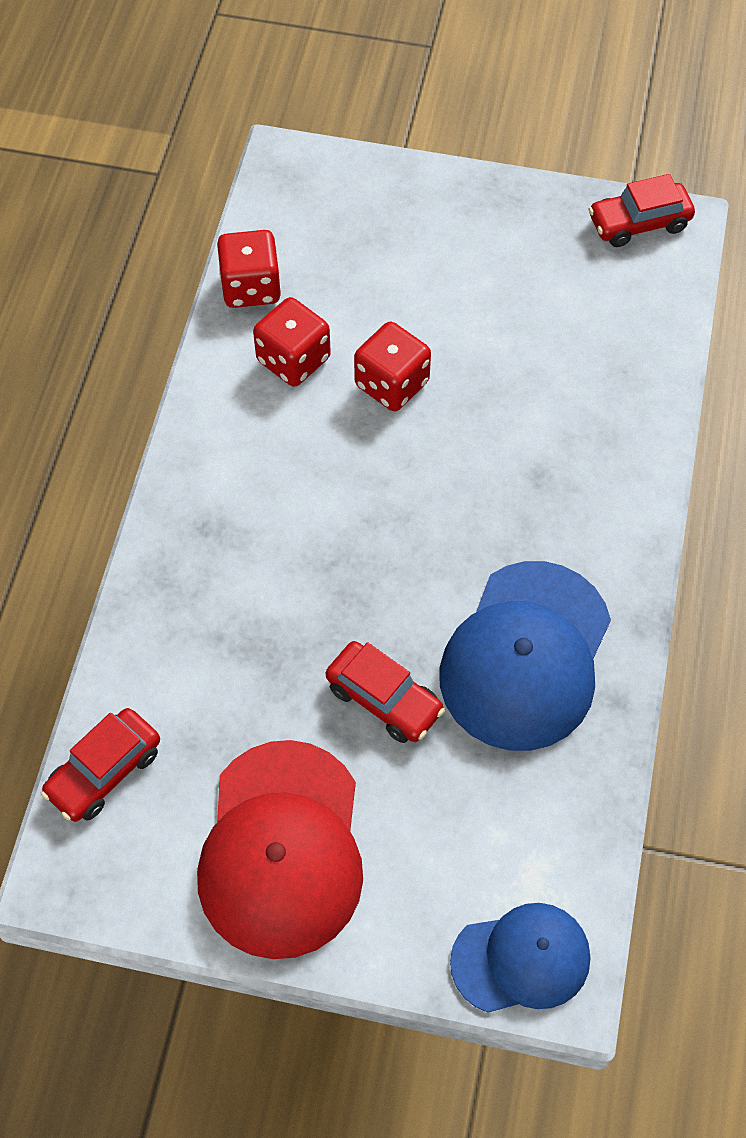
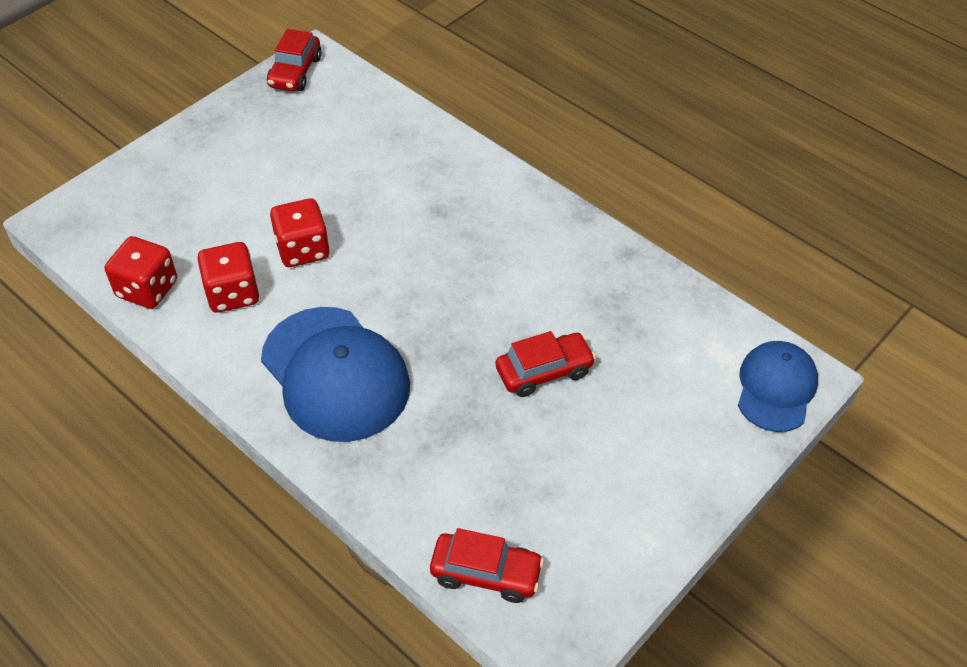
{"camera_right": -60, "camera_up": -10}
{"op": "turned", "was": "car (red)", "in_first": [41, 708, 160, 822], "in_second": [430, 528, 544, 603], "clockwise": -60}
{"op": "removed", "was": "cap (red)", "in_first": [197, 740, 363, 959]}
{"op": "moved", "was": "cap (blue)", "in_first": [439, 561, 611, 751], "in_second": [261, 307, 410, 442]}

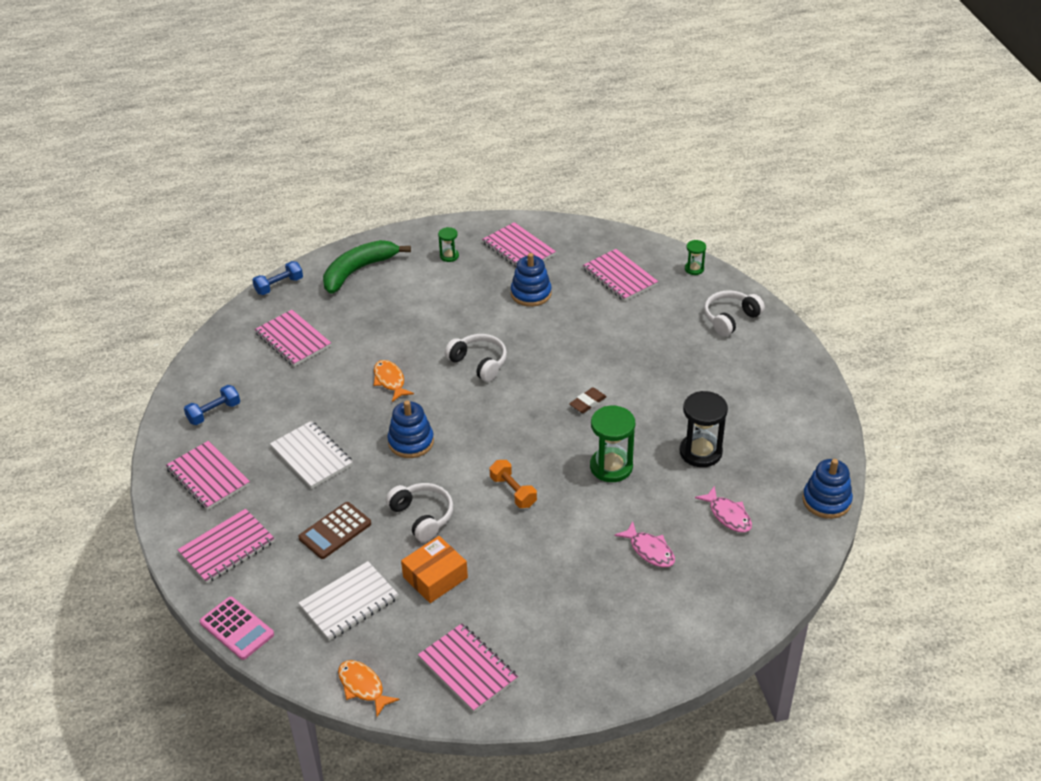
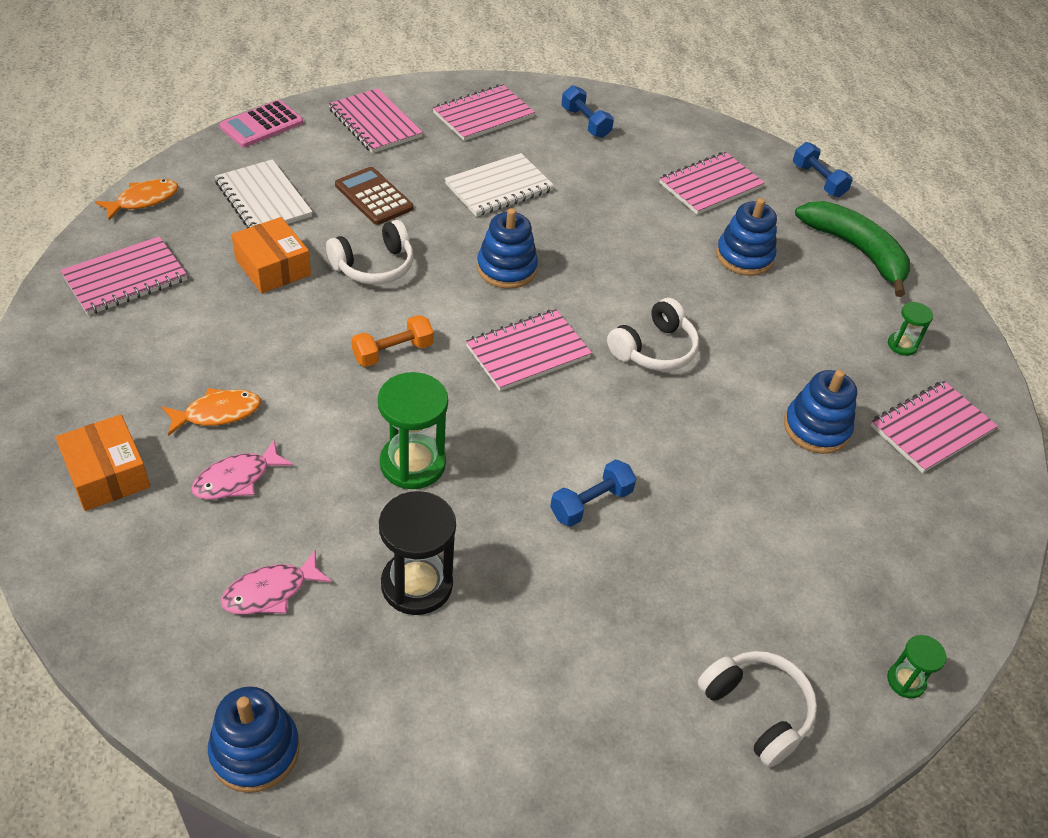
{"camera_right": 90, "camera_up": 5}
{"op": "moved", "was": "fish (orange)", "in_first": [374, 360, 414, 402], "in_second": [162, 388, 261, 436]}
{"op": "removed", "was": "eraser (brown)", "in_first": [569, 387, 607, 413]}
{"op": "moved", "was": "notebook (pink)", "in_first": [583, 249, 658, 301], "in_second": [466, 309, 592, 391]}
{"op": "added", "now": "box (orange)", "in_second": [56, 415, 150, 511]}
{"op": "added", "now": "dumbbell (blue)", "in_second": [550, 460, 636, 527]}
{"op": "added", "now": "stacking toy (blue)", "in_second": [716, 198, 777, 276]}

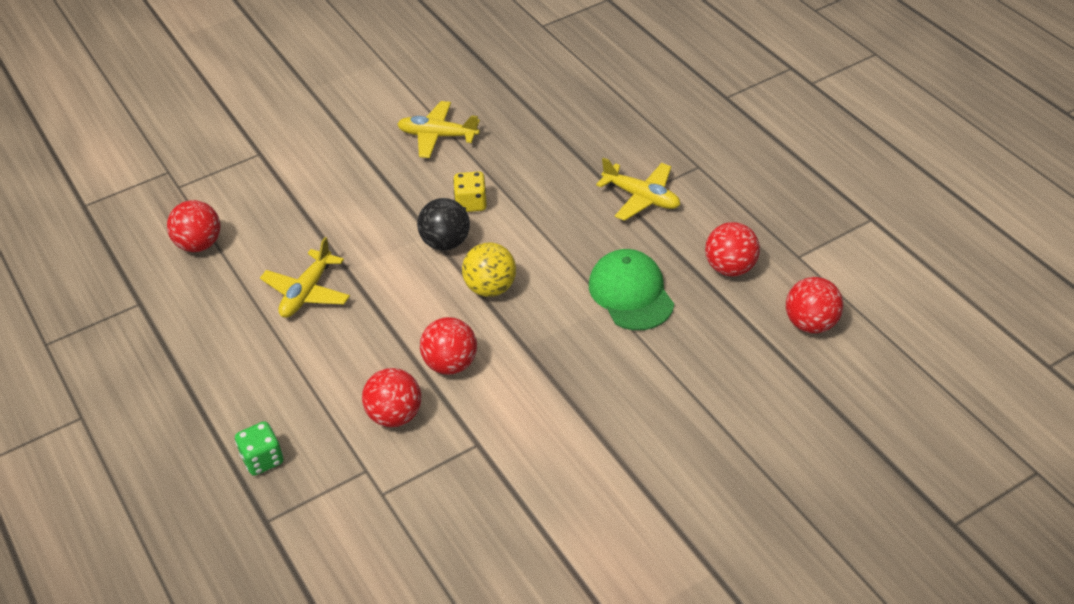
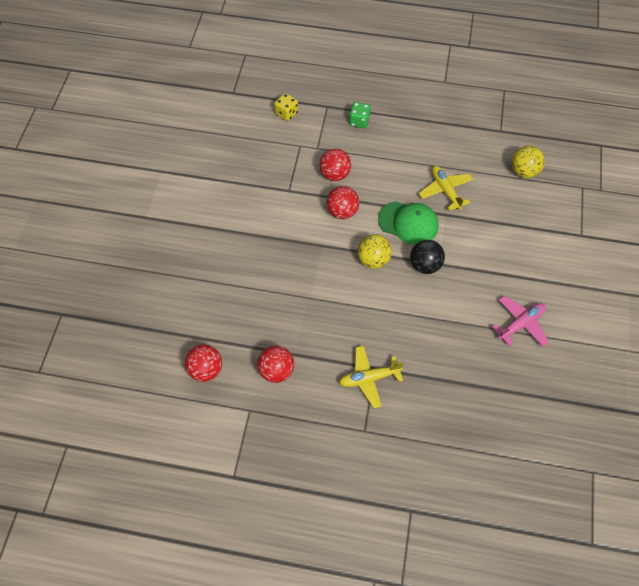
{"camera_right": 130, "camera_up": 15}
{"op": "recoloured", "was": "ball (red)", "now": "ball (yellow)", "in_first": [167, 200, 221, 252], "in_second": [511, 146, 545, 178]}
{"op": "recoloured", "was": "plane (yellow)", "now": "plane (pink)", "in_first": [397, 101, 480, 158], "in_second": [492, 296, 549, 347]}
{"op": "moved", "was": "dice (yellow)", "in_first": [453, 171, 487, 212], "in_second": [274, 93, 298, 121]}
{"op": "moved", "was": "cap (green)", "in_first": [589, 249, 674, 330], "in_second": [378, 201, 439, 245]}

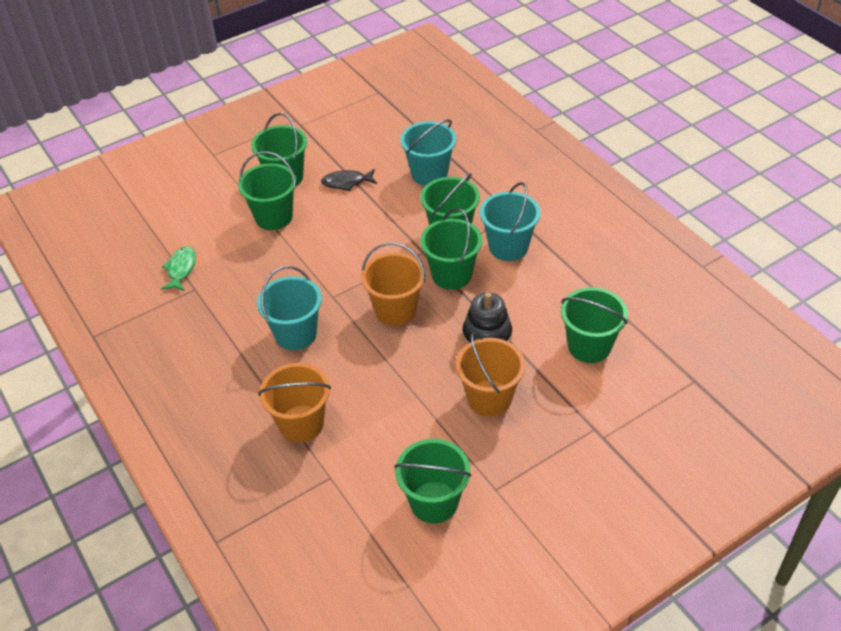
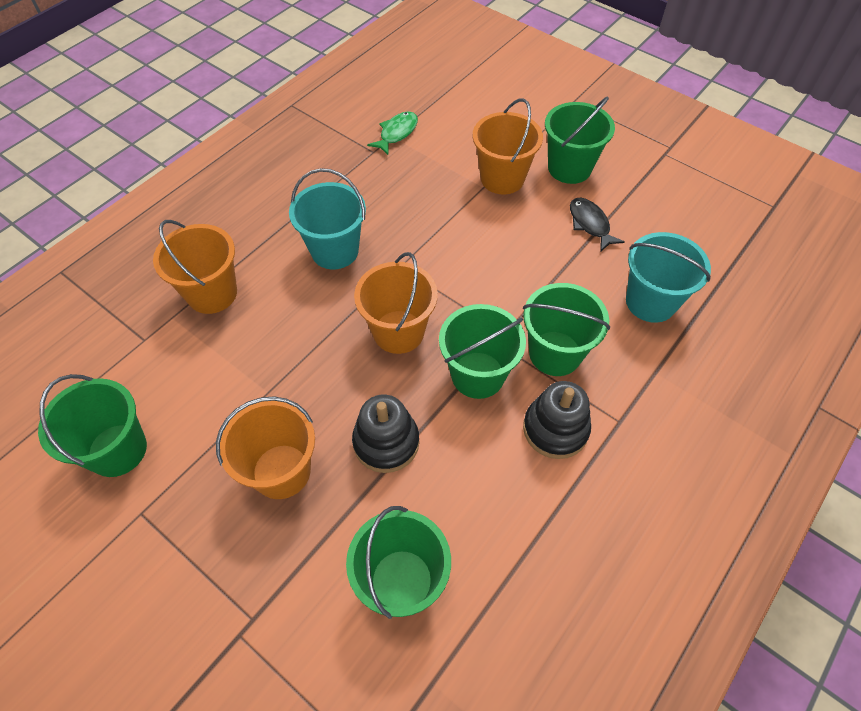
{"camera_right": 70, "camera_up": 10}
{"op": "turned", "was": "fish (green)", "in_first": [161, 246, 196, 291], "in_second": [367, 111, 418, 155], "clockwise": -45}
{"op": "recoloured", "was": "bucket (green)", "now": "bucket (orange)", "in_first": [238, 151, 296, 230], "in_second": [473, 99, 543, 194]}
{"op": "replaced", "was": "bucket (turquoise)", "now": "stacking toy (black)", "in_first": [480, 182, 540, 261], "in_second": [523, 381, 591, 459]}

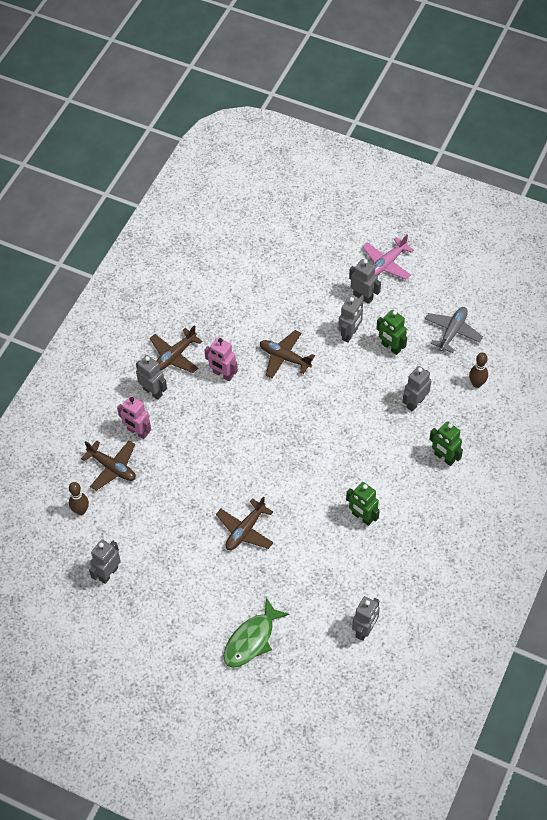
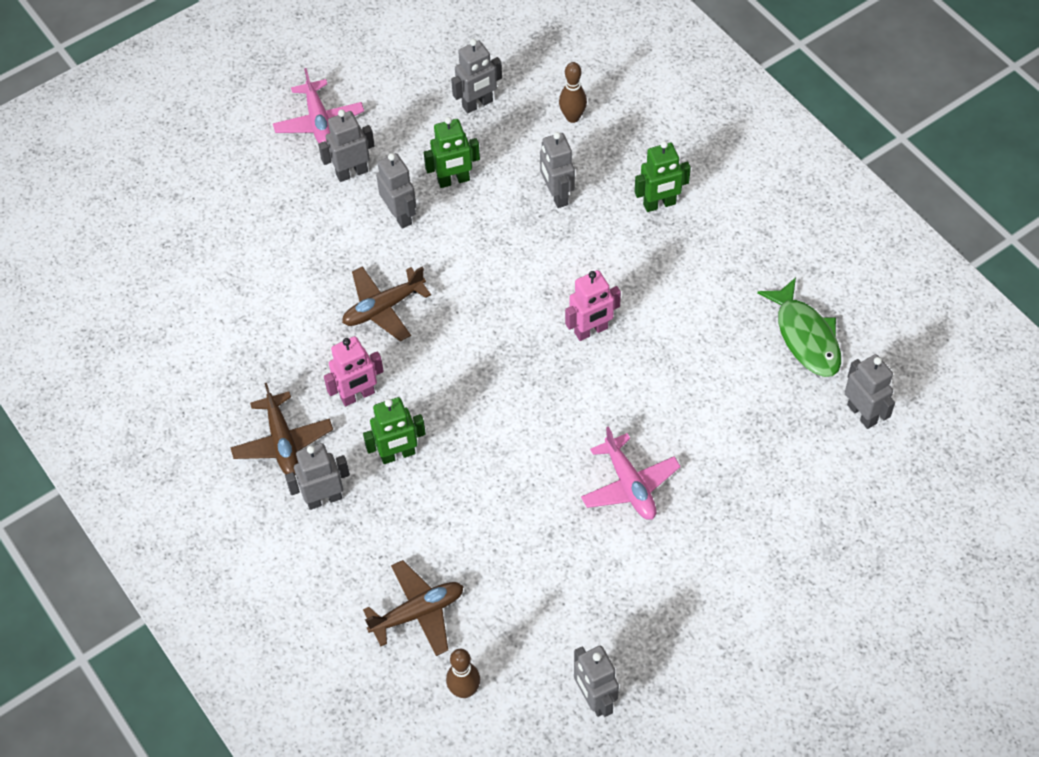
{"camera_right": -60, "camera_up": 0}
{"op": "moved", "was": "robot (pink)", "in_first": [117, 396, 151, 439], "in_second": [565, 270, 621, 341]}
{"op": "recoloured", "was": "plane (brown)", "now": "plane (pink)", "in_first": [216, 496, 273, 550], "in_second": [581, 426, 681, 520]}
{"op": "moved", "was": "fish (green)", "in_first": [223, 597, 290, 668], "in_second": [757, 278, 841, 377]}
{"op": "moved", "was": "robot (green)", "in_first": [346, 482, 380, 526], "in_second": [363, 397, 426, 464]}
{"op": "replaced", "was": "plane (grey)", "now": "robot (grey)", "in_first": [425, 307, 483, 353], "in_second": [451, 39, 502, 113]}

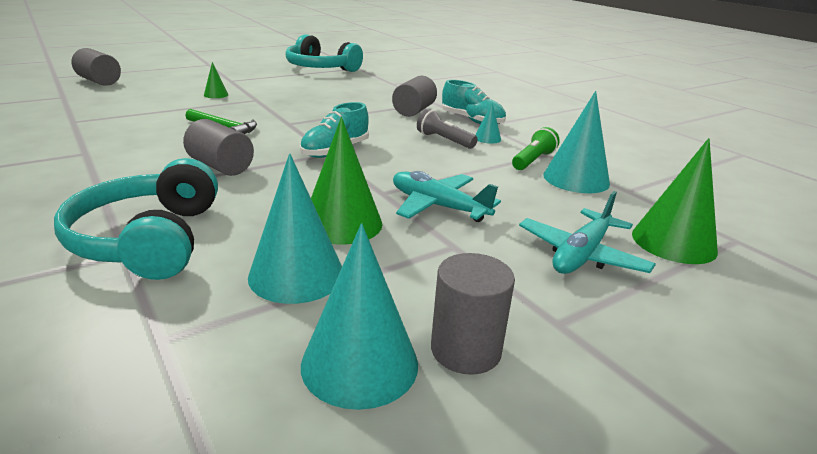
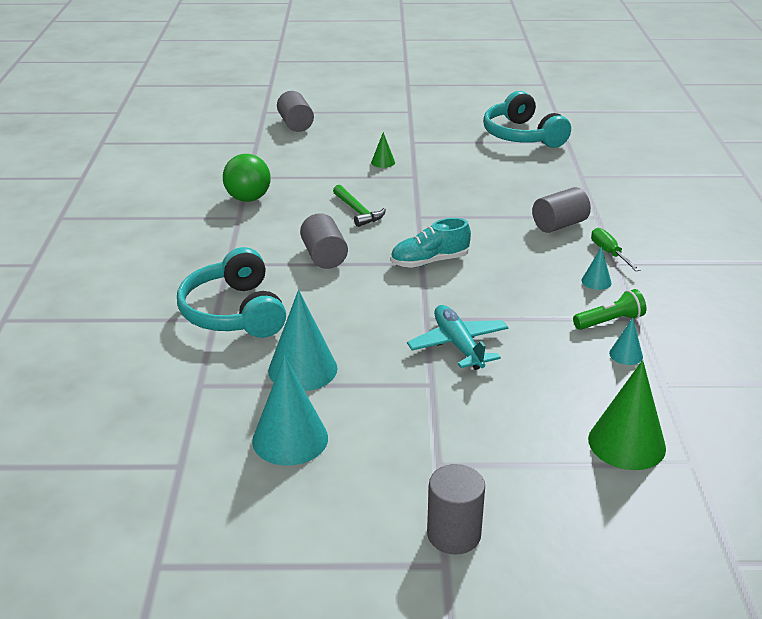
{"camera_right": 35, "camera_up": 5}
{"op": "turned", "was": "headphones (turquoise)", "in_first": [54, 158, 218, 280], "in_second": [177, 247, 286, 338], "clockwise": -45}
{"op": "removed", "was": "cone (green)", "in_first": [311, 117, 382, 245]}
{"op": "removed", "was": "flashlight (grey)", "in_first": [417, 109, 478, 149]}
{"op": "moved", "was": "cylinder (grey)", "in_first": [431, 253, 515, 375], "in_second": [427, 464, 485, 554]}
{"op": "replaced", "was": "shoe (turquoise)", "now": "screwdriver (green)", "in_first": [442, 80, 506, 124], "in_second": [591, 228, 640, 271]}
{"op": "removed", "was": "plane (turquoise)", "in_first": [519, 191, 656, 274]}
{"op": "resized", "was": "cone (turquoise)", "in_first": [543, 91, 610, 193], "in_second": [609, 318, 643, 365], "ratio": 0.49}
{"op": "added", "now": "ball (green)", "in_second": [223, 154, 271, 202]}

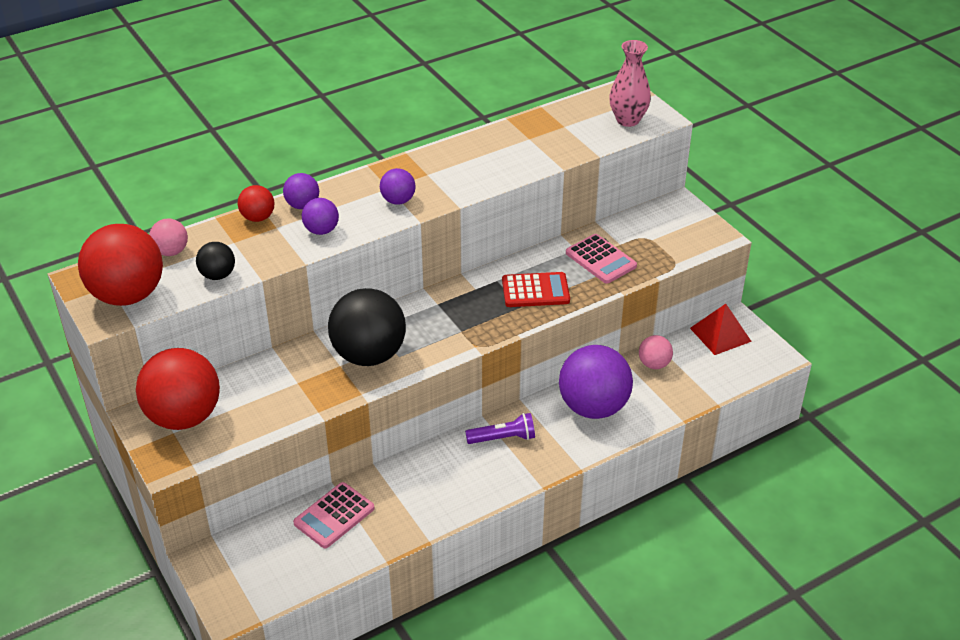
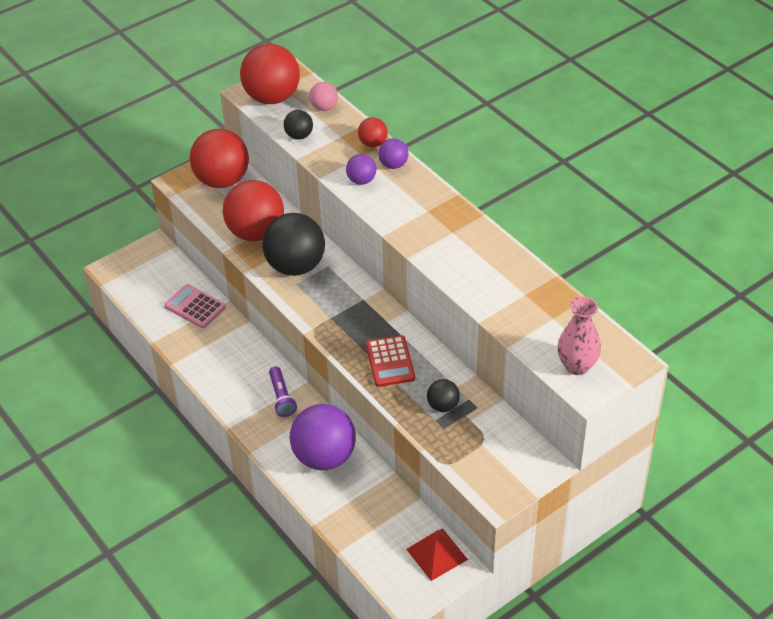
{"camera_right": 85, "camera_up": 5}
{"op": "removed", "was": "ball (purple)", "in_first": [380, 168, 416, 205]}
{"op": "replaced", "was": "calculator (pink)", "now": "ball (black)", "in_first": [566, 234, 637, 284], "in_second": [427, 379, 460, 412]}
{"op": "removed", "was": "ball (pink)", "in_first": [639, 335, 673, 369]}
{"op": "added", "now": "ball (red)", "in_second": [223, 180, 284, 241]}

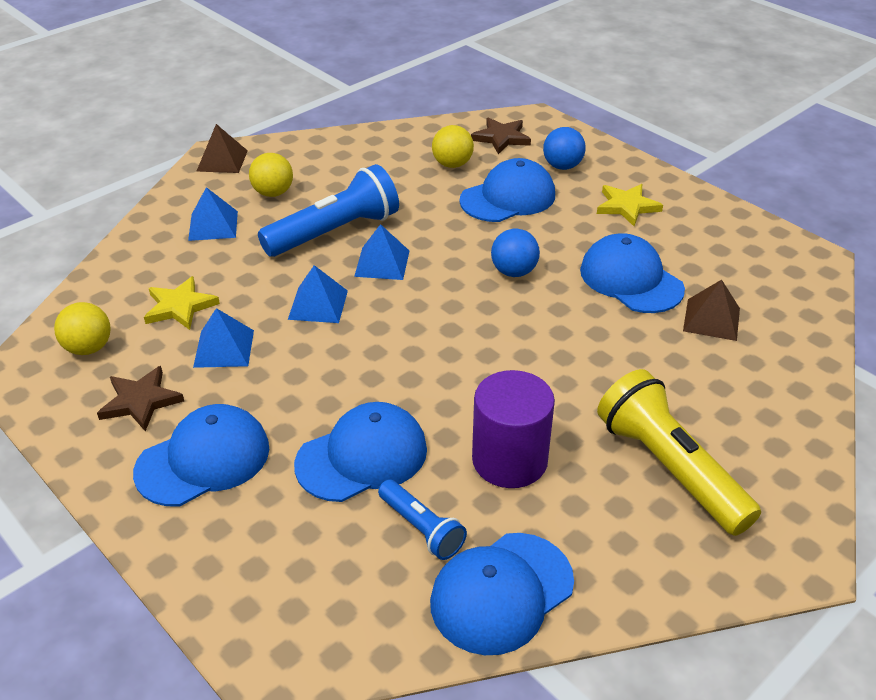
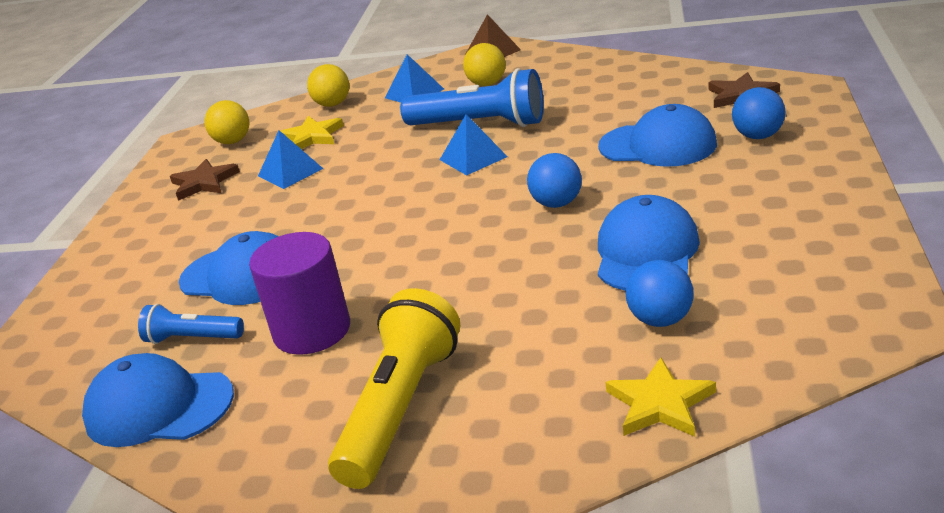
{"camera_right": 55, "camera_up": -10}
{"op": "removed", "was": "cap (blue)", "in_first": [133, 404, 269, 506]}
{"op": "removed", "was": "pyramid (blue)", "in_first": [288, 265, 348, 323]}
{"op": "turned", "was": "flashlight (blue)", "in_first": [378, 479, 467, 560], "in_second": [138, 304, 244, 344], "clockwise": 90}
{"op": "moved", "was": "ball (yellow)", "in_first": [432, 125, 474, 168], "in_second": [307, 64, 349, 107]}
{"op": "moved", "was": "star (yellow)", "in_first": [597, 184, 663, 226], "in_second": [605, 358, 716, 437]}
{"op": "replaced", "was": "pyramid (brown)", "now": "ball (blue)", "in_first": [683, 280, 740, 341], "in_second": [626, 260, 694, 327]}

